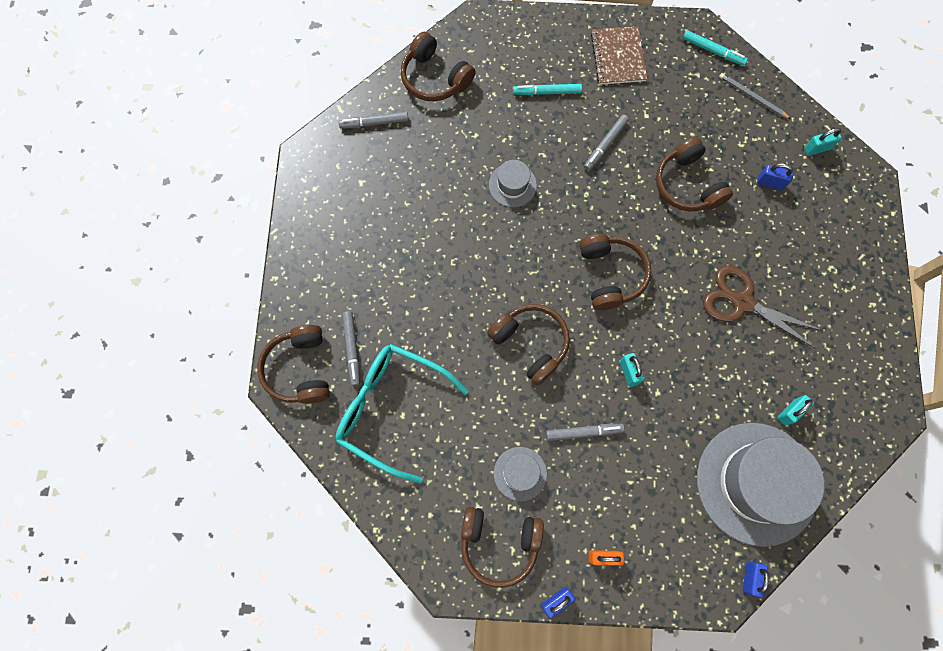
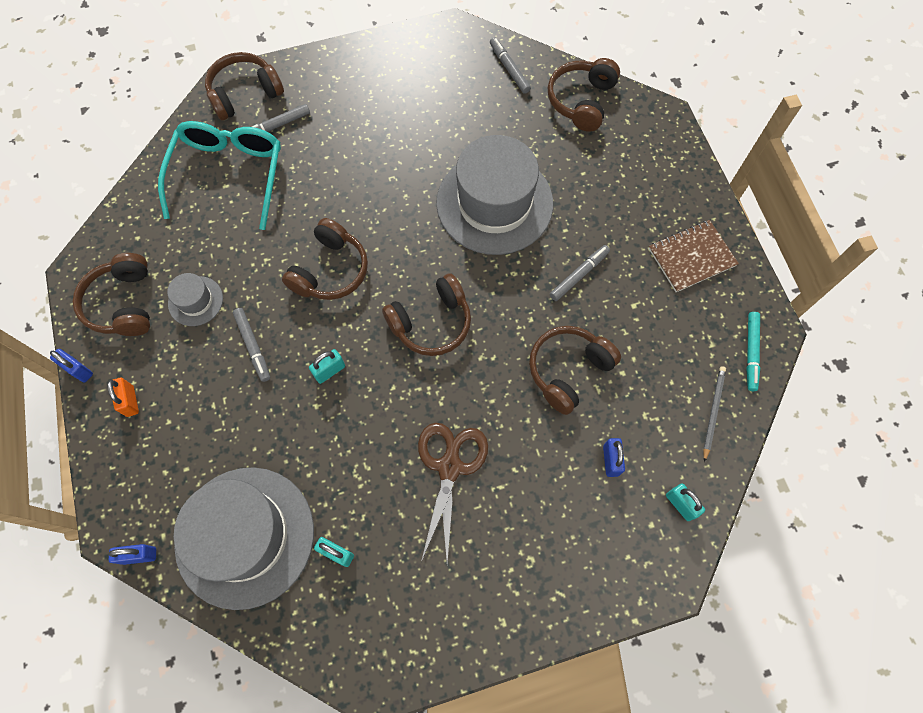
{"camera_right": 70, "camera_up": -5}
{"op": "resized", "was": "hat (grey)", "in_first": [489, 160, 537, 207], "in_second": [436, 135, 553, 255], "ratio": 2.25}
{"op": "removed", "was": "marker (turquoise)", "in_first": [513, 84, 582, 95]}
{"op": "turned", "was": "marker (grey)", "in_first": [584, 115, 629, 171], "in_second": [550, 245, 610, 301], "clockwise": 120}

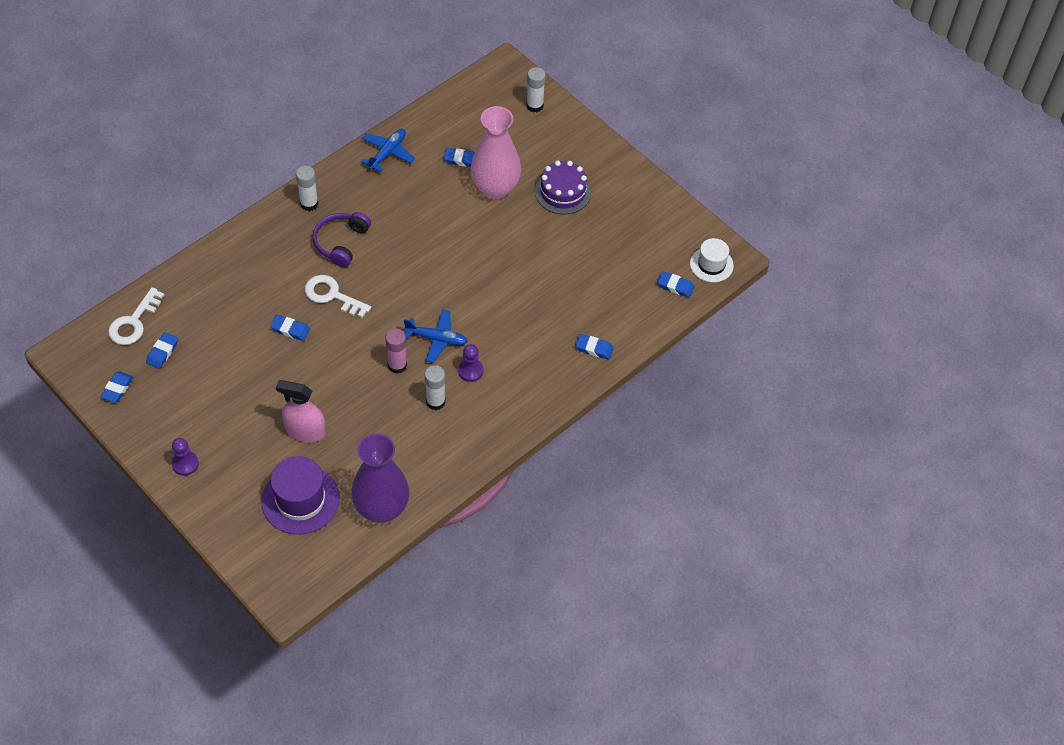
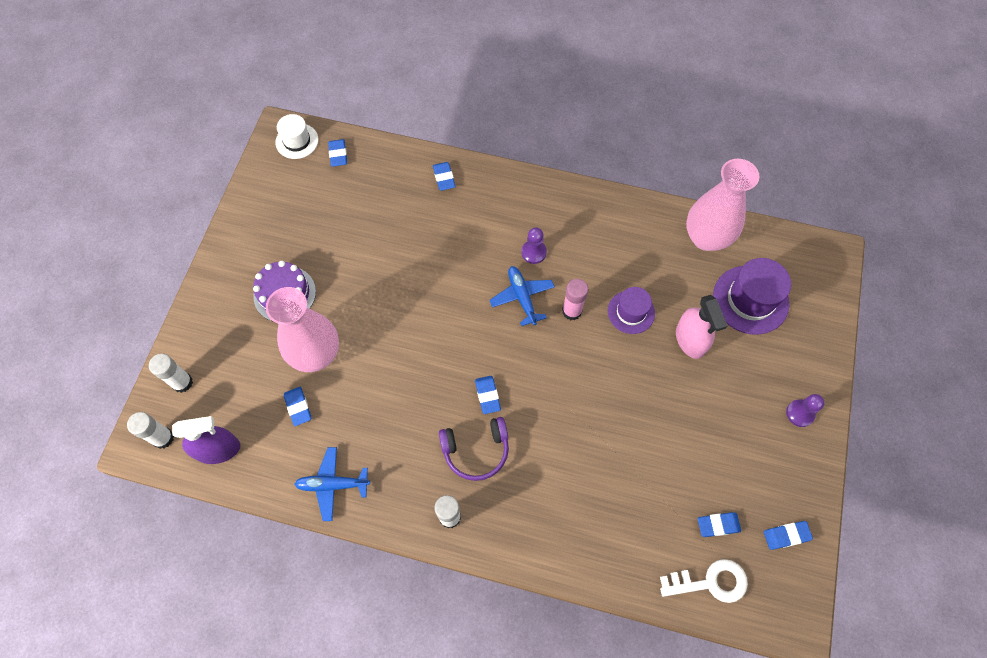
{"camera_right": -120, "camera_up": 10}
{"op": "moved", "was": "eraser (blue)", "in_first": [270, 315, 310, 341], "in_second": [475, 376, 501, 414]}
{"op": "removed", "was": "key (white)", "in_first": [305, 275, 371, 318]}
{"op": "recoloured", "was": "vase (purple)", "now": "vase (pink)", "in_first": [351, 433, 409, 523], "in_second": [686, 159, 759, 251]}
{"op": "moved", "was": "glue stick (white)", "in_first": [425, 365, 446, 410], "in_second": [127, 412, 174, 449]}
{"op": "added", "now": "spray bottle (purple)", "in_second": [172, 416, 240, 464]}
{"op": "added", "now": "hat (purple)", "in_second": [608, 287, 655, 334]}

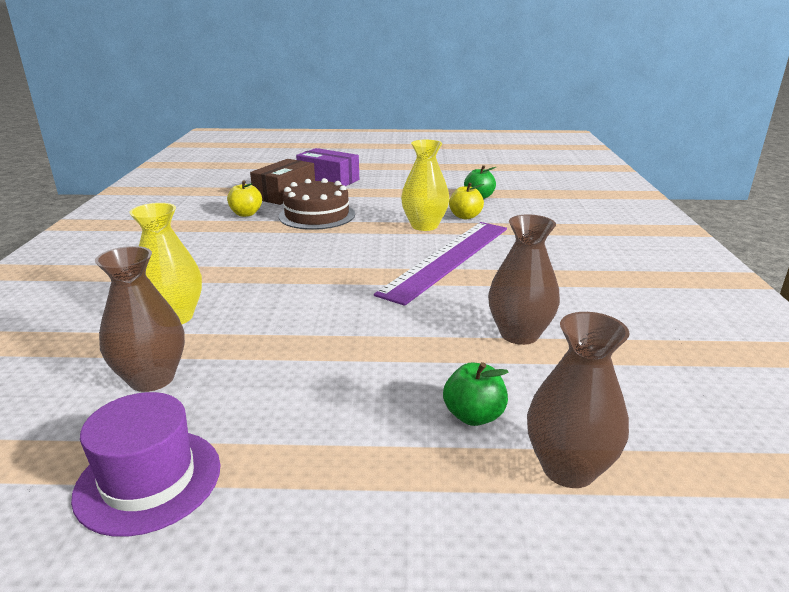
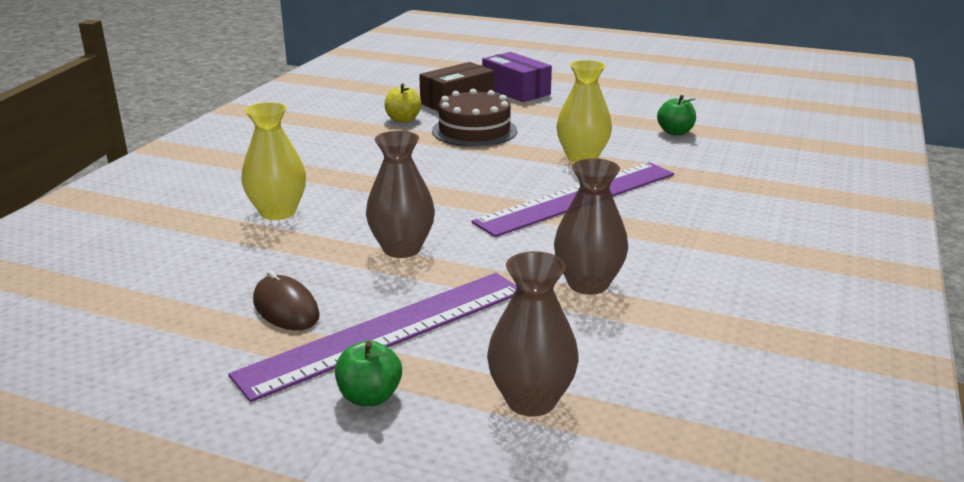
{"camera_right": 20, "camera_up": 0}
{"op": "removed", "was": "hat (purple)", "in_first": [71, 392, 220, 537]}
{"op": "moved", "was": "vase (brown)", "in_first": [95, 246, 185, 392], "in_second": [366, 131, 435, 258]}
{"op": "moved", "was": "apple (green)", "in_first": [443, 362, 509, 426], "in_second": [335, 340, 402, 406]}
{"op": "removed", "was": "apple (yellow)", "in_first": [449, 182, 484, 219]}
{"op": "added", "now": "ruler (purple)", "in_second": [228, 273, 517, 402]}
{"op": "added", "now": "mouse (brown)", "in_second": [253, 270, 320, 330]}

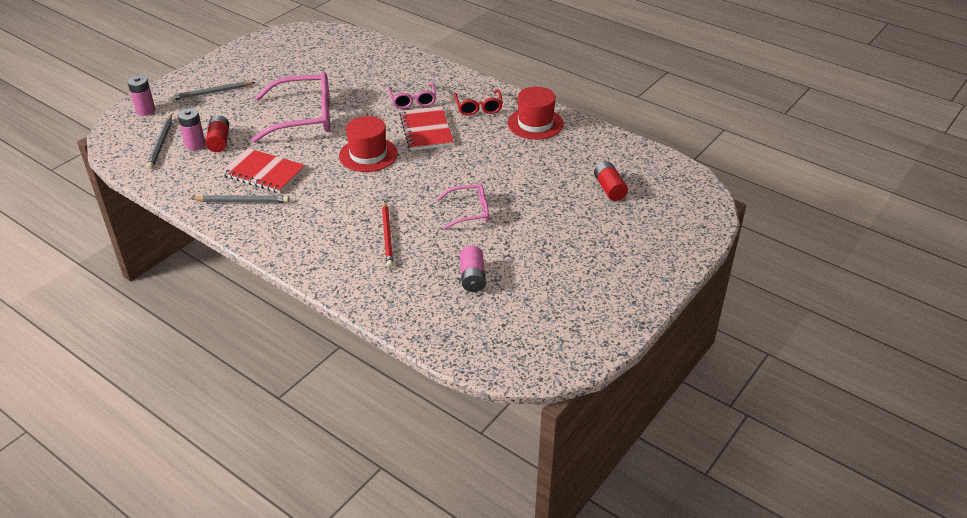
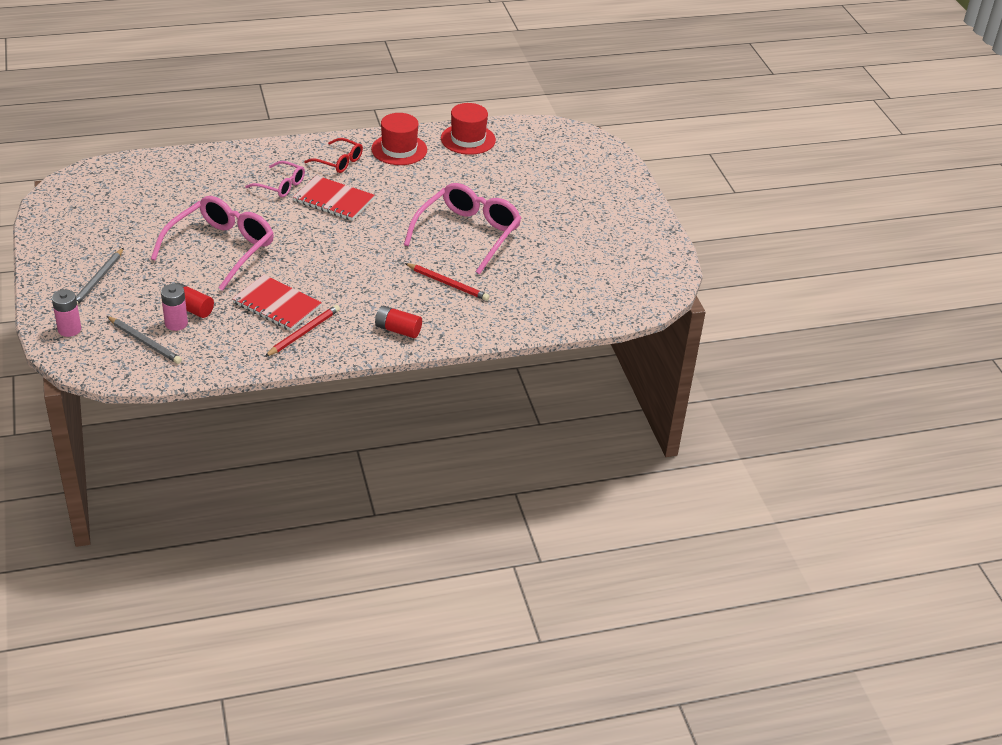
{"camera_right": -55, "camera_up": 0}
{"op": "recoloured", "was": "pencil (grey)", "now": "pencil (red)", "in_first": [191, 195, 289, 203], "in_second": [265, 305, 340, 357]}
{"op": "turned", "was": "notebook (red)", "in_first": [221, 148, 305, 193], "in_second": [232, 275, 322, 331], "clockwise": 60}
{"op": "moved", "was": "hat (red)", "in_first": [339, 116, 398, 172], "in_second": [441, 103, 496, 155]}
{"op": "resized", "was": "glasses (pink)", "in_first": [437, 184, 489, 230], "in_second": [404, 183, 522, 275], "ratio": 1.87}
{"op": "removed", "was": "battery (pink)", "in_first": [460, 246, 486, 292]}
{"op": "moved", "was": "battery (red)", "in_first": [594, 161, 628, 201], "in_second": [375, 305, 422, 338]}

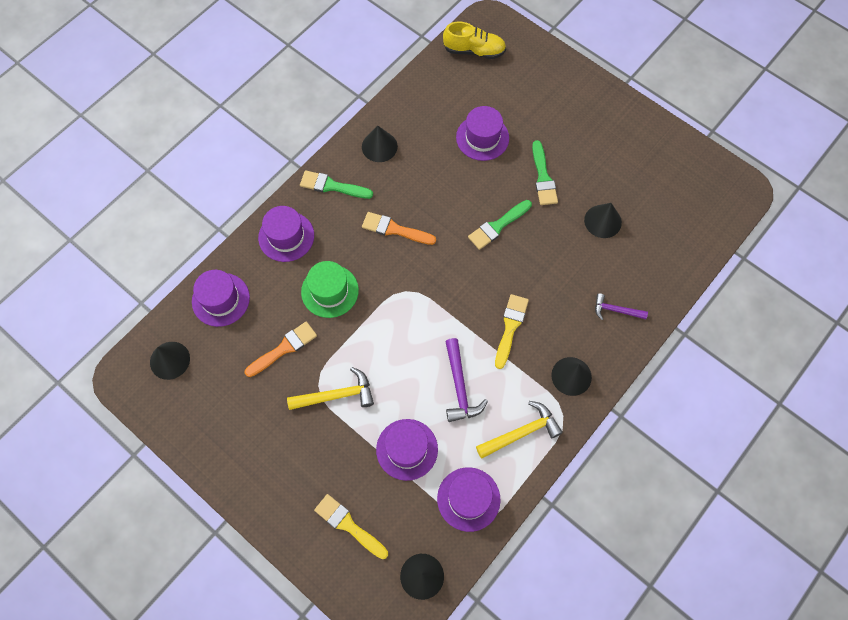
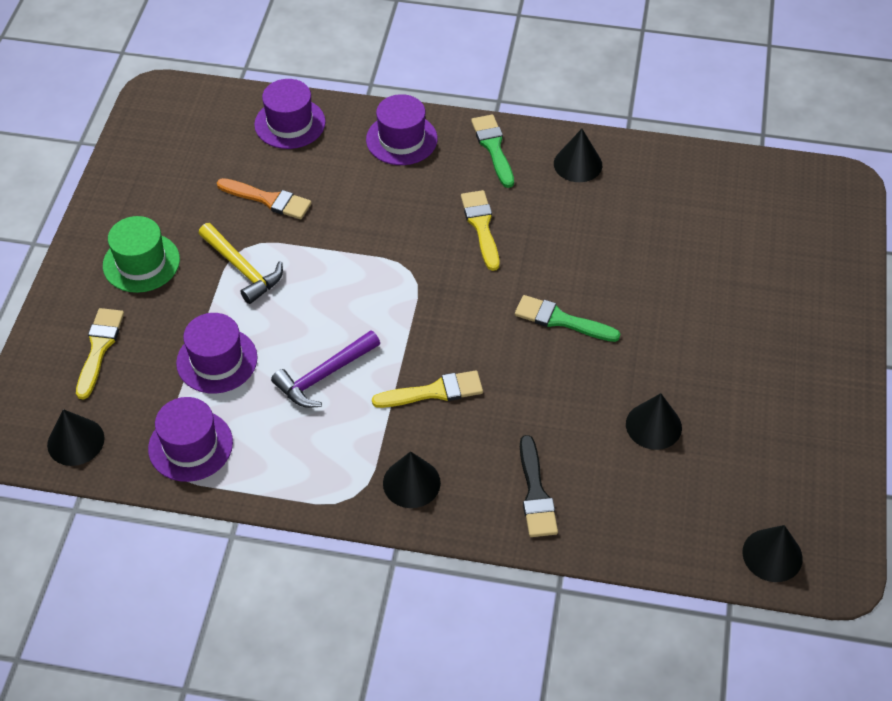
{"camera_right": 60, "camera_up": -15}
{"op": "moved", "was": "cone (black)", "in_first": [150, 342, 190, 380], "in_second": [742, 525, 803, 582]}
{"op": "moved", "was": "hat (green)", "in_first": [301, 261, 359, 318], "in_second": [103, 216, 180, 293]}
{"op": "recoloured", "was": "brush (orange)", "now": "brush (yellow)", "in_first": [362, 212, 436, 245], "in_second": [461, 190, 499, 271]}
{"op": "removed", "was": "shoe (yellow)", "in_first": [443, 22, 506, 59]}
{"op": "removed", "was": "hat (purple)", "in_first": [456, 106, 509, 161]}
{"op": "removed", "was": "hammer (yellow)", "in_first": [476, 401, 563, 458]}
{"op": "removed", "was": "brush (green)", "in_first": [532, 140, 558, 205]}
{"op": "replaced", "was": "hammer (purple)", "now": "brush (black)", "in_first": [595, 293, 648, 320], "in_second": [520, 435, 558, 537]}

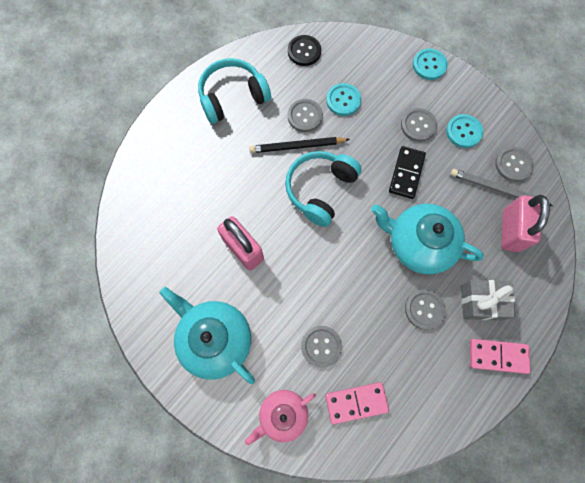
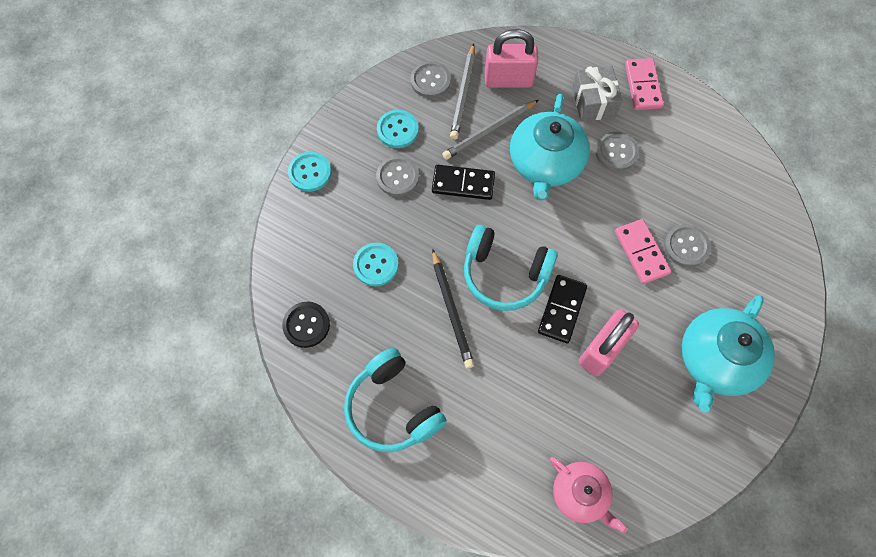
{"camera_right": -100, "camera_up": -5}
{"op": "moved", "was": "teapot (pink)", "in_first": [245, 390, 316, 445], "in_second": [550, 457, 628, 533]}
{"op": "removed", "was": "button (grey)", "in_first": [288, 99, 323, 132]}
{"op": "moved", "was": "domino (pink)", "in_first": [325, 382, 389, 425], "in_second": [615, 219, 671, 284]}
{"op": "added", "now": "pencil (grey)", "in_second": [442, 100, 539, 160]}
{"op": "added", "now": "domino (black)", "in_second": [538, 275, 587, 343]}

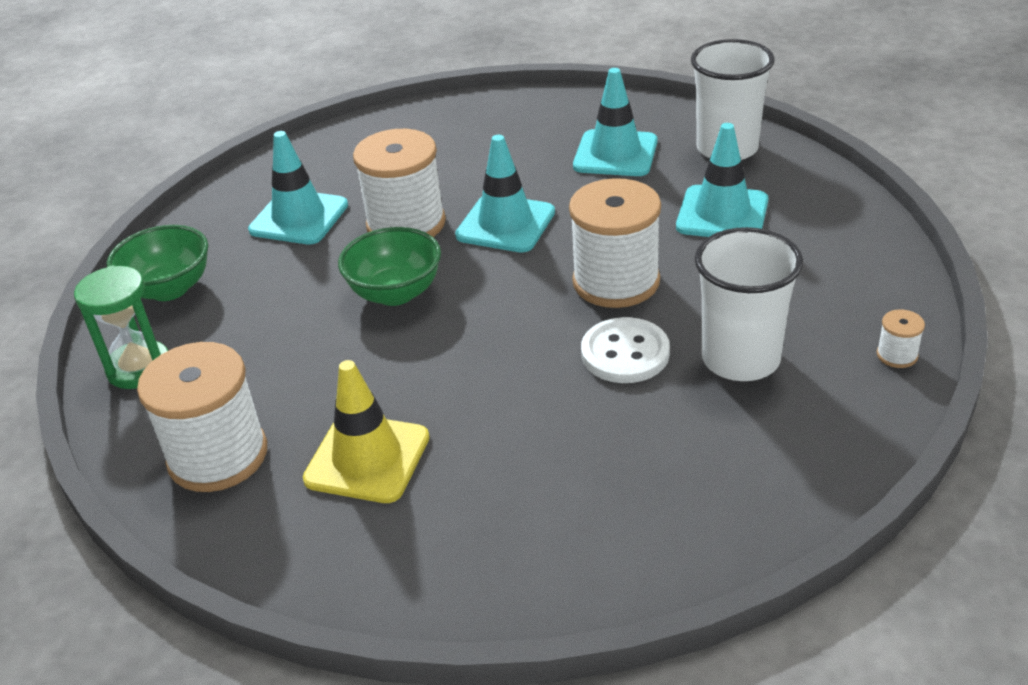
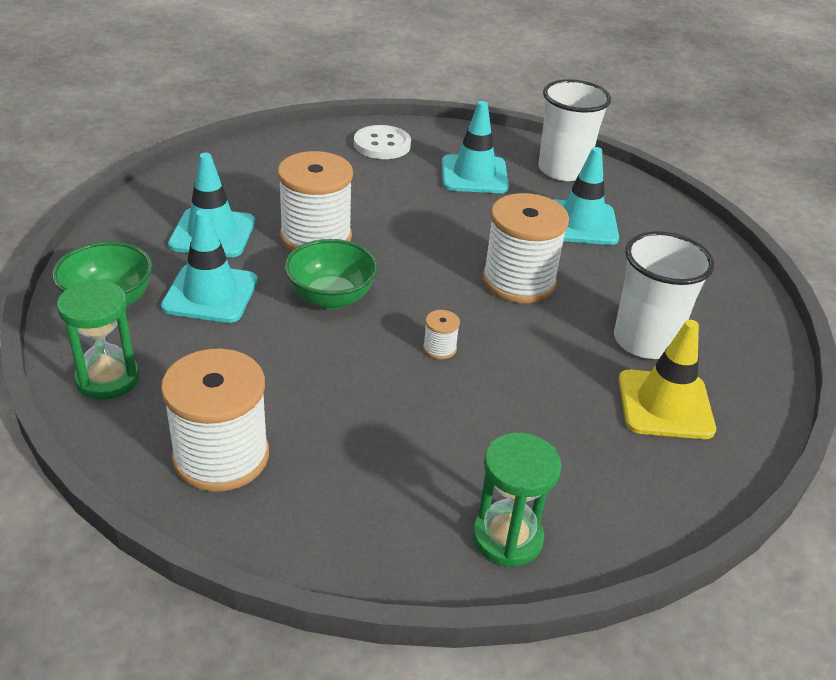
{"camera_right": -20, "camera_up": 0}
{"op": "moved", "was": "traffic cone (yellow)", "in_first": [303, 360, 429, 503], "in_second": [618, 320, 716, 439]}
{"op": "moved", "was": "traffic cone (turquoise)", "in_first": [455, 135, 555, 253], "in_second": [161, 209, 258, 323]}
{"op": "moved", "was": "button (white)", "in_first": [581, 317, 670, 383], "in_second": [354, 125, 411, 159]}
{"op": "moved", "was": "spool (white)", "in_first": [877, 309, 925, 368], "in_second": [423, 310, 460, 359]}
{"op": "added", "now": "hourglass (green)", "in_second": [473, 433, 562, 567]}

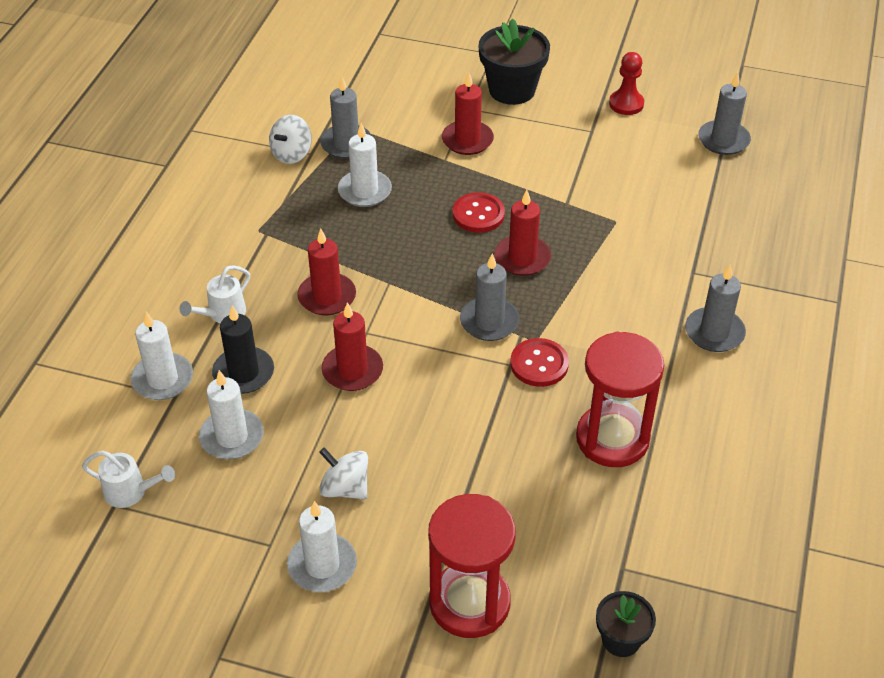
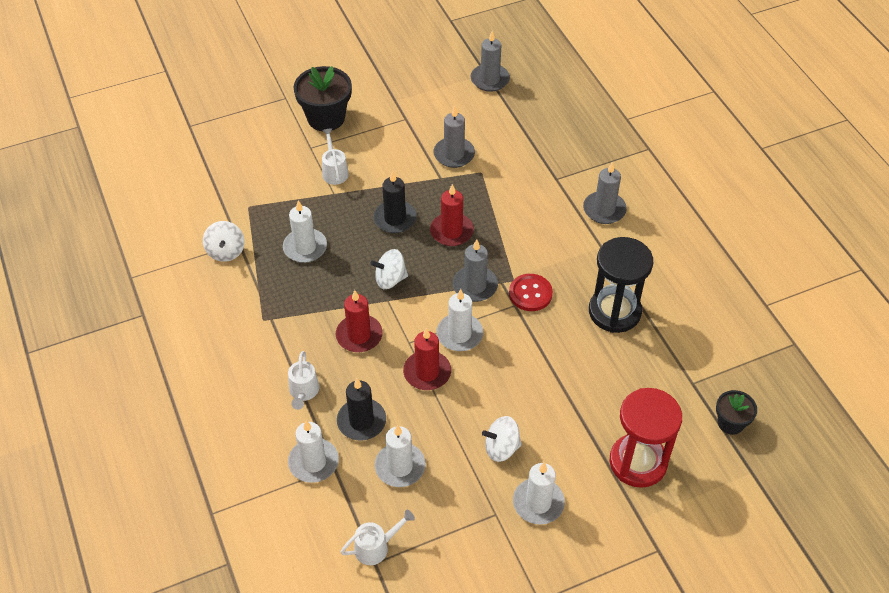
{"camera_right": -40, "camera_up": 5}
{"op": "moved", "was": "candle (grey)", "in_first": [320, 76, 372, 159], "in_second": [434, 106, 475, 168]}
{"op": "replaced", "was": "candle (red)", "now": "watering can (white)", "in_first": [442, 73, 494, 155], "in_second": [322, 128, 349, 185]}
{"op": "replaced", "was": "button (red)", "now": "candle (black)", "in_first": [452, 192, 505, 233], "in_second": [373, 171, 417, 233]}
{"op": "recoloured", "was": "hourglass (red)", "now": "hourglass (black)", "in_first": [576, 332, 664, 467], "in_second": [589, 237, 653, 333]}
{"op": "removed", "was": "pawn (red)", "in_first": [609, 52, 644, 115]}
{"op": "added", "now": "spinning top (white)", "in_second": [370, 249, 408, 289]}
{"op": "added", "now": "candle (white)", "in_second": [436, 289, 483, 351]}

